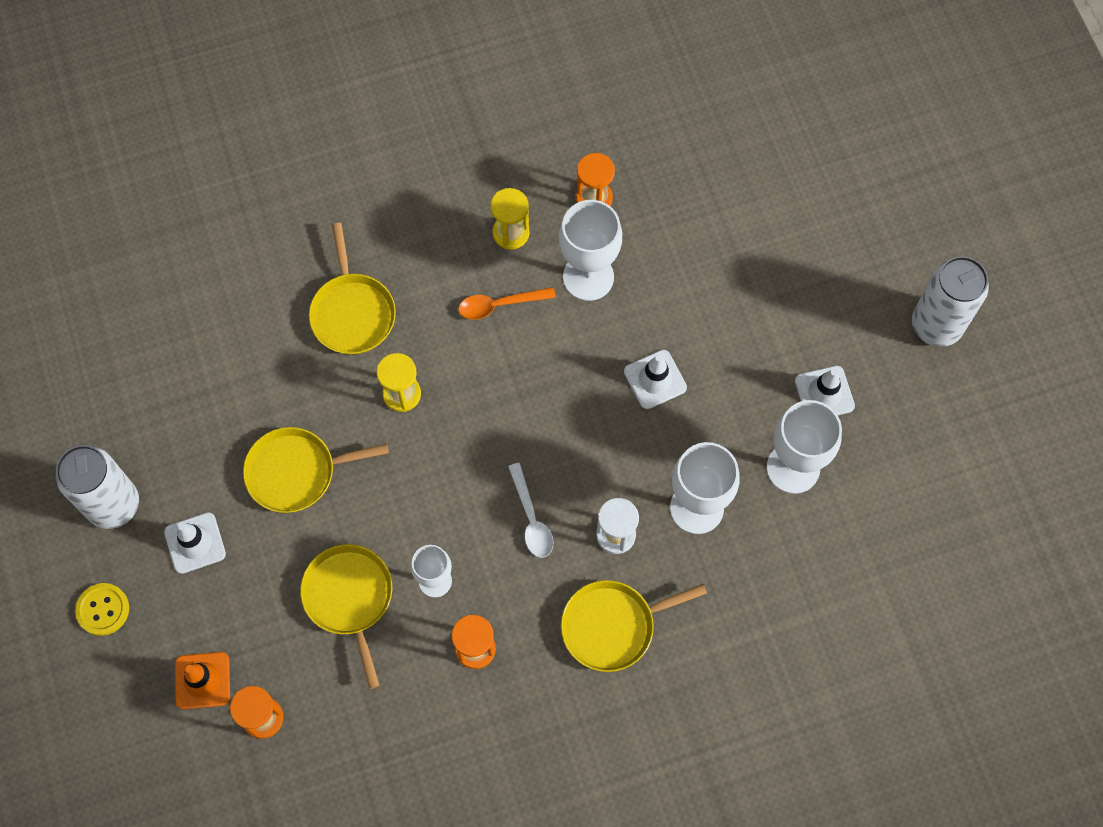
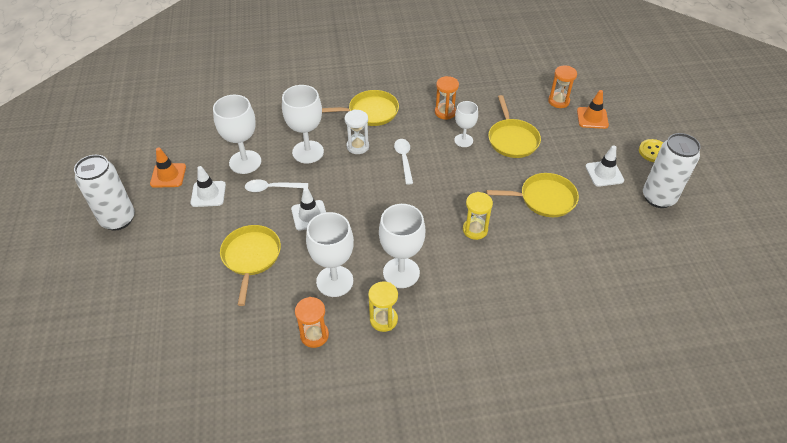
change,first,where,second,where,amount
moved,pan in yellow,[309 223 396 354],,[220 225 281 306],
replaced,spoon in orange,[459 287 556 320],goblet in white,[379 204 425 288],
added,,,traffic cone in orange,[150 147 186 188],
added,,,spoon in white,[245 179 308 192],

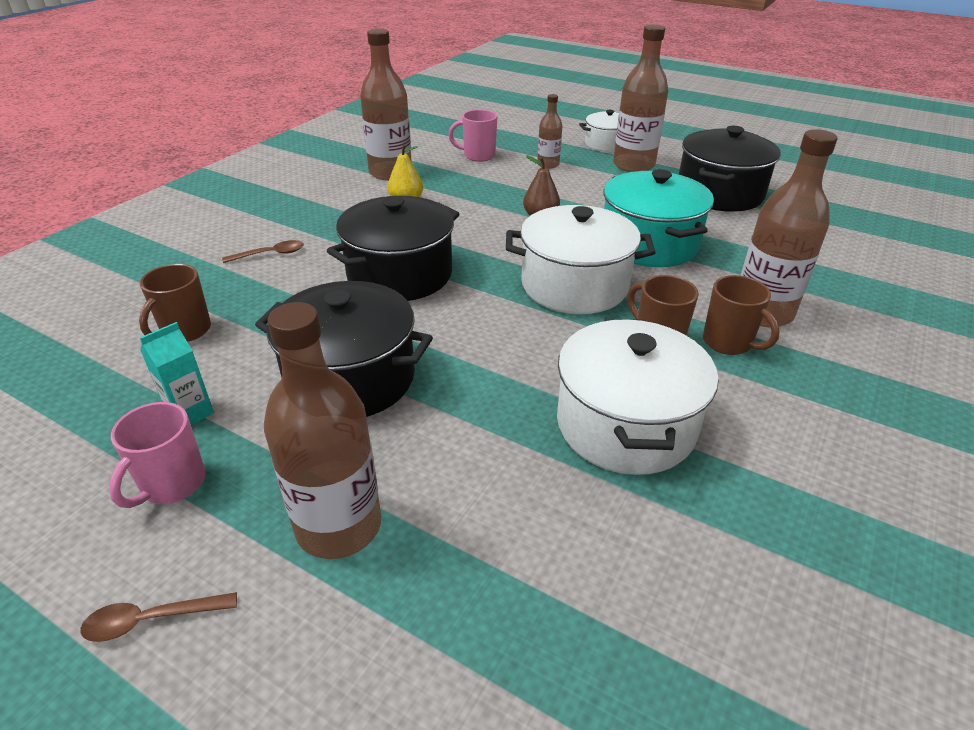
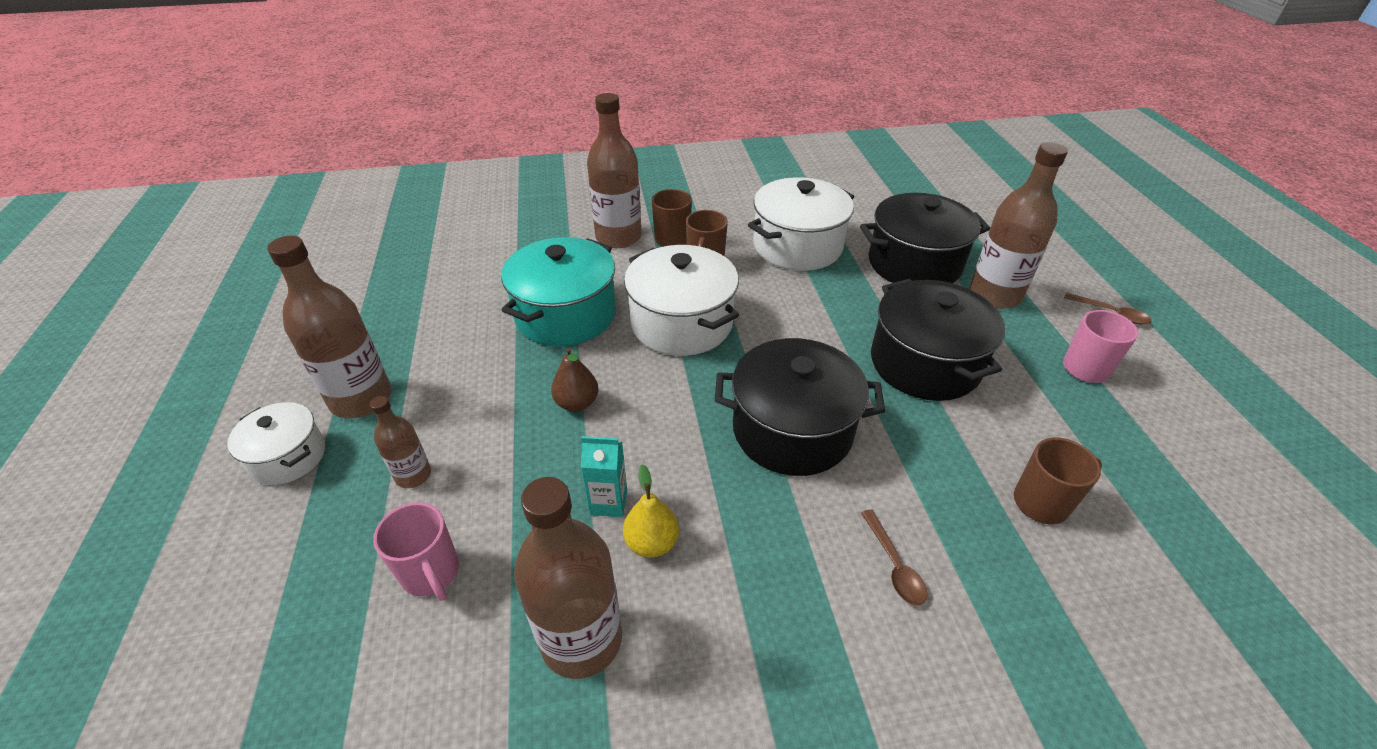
change,first,where,second,where,amount
moved,pot in black,[679 126 781 212],,[860 193 990 283],
turned,spoon in brown,[222 240 304 263],,[861 509 927 605],135 degrees counterclockwise
moved,carton in turquoise,[140 322 214 425],,[581 436 627 517],

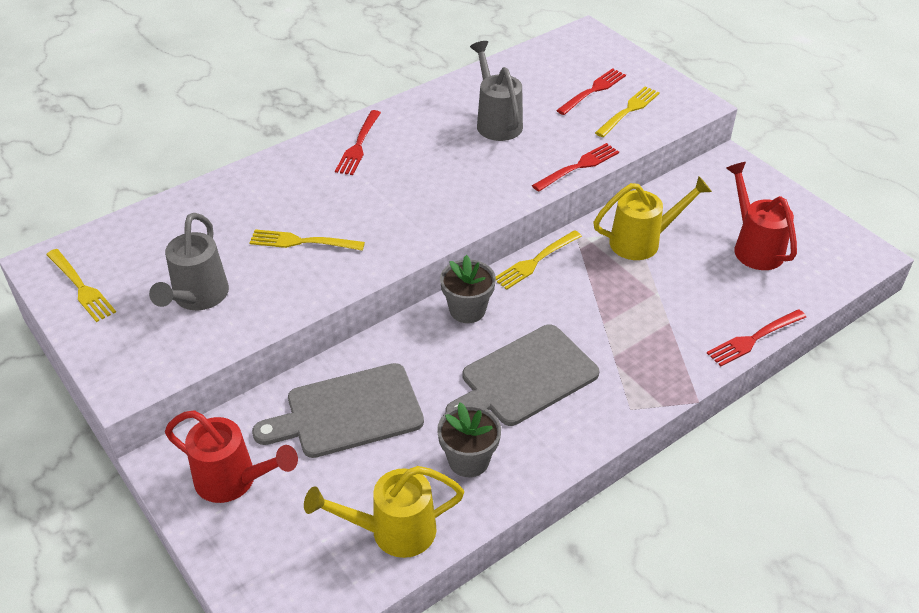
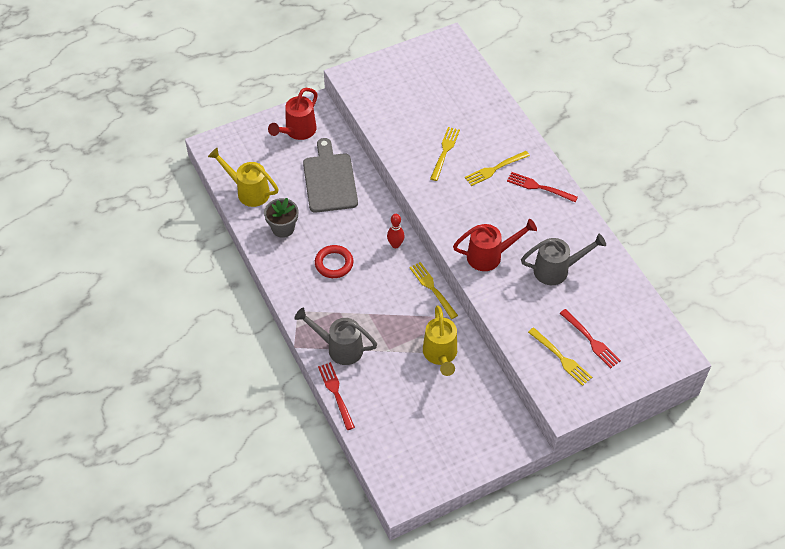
change,first,where,second,where,amount
removed,fork in red,[532 143 619 192],,,
moved,watering can in red,[726 162 797 270],,[453 219 537 271],
moved,watering can in grey,[149 213 229 310],,[294 308 377 365],
moved,fork in yellow,[46 249 116 322],,[465 151 530 186],
replaced,flower pot in grey,[440 255 496 323],bowling pin in red,[387 214 405 248],
replaced,cutting board in grey,[446 325 600 426],ring in red,[315 245 353 278],
turned,watering can in yellow,[304 466 464 558],,[208 148 279 207],60 degrees counterclockwise

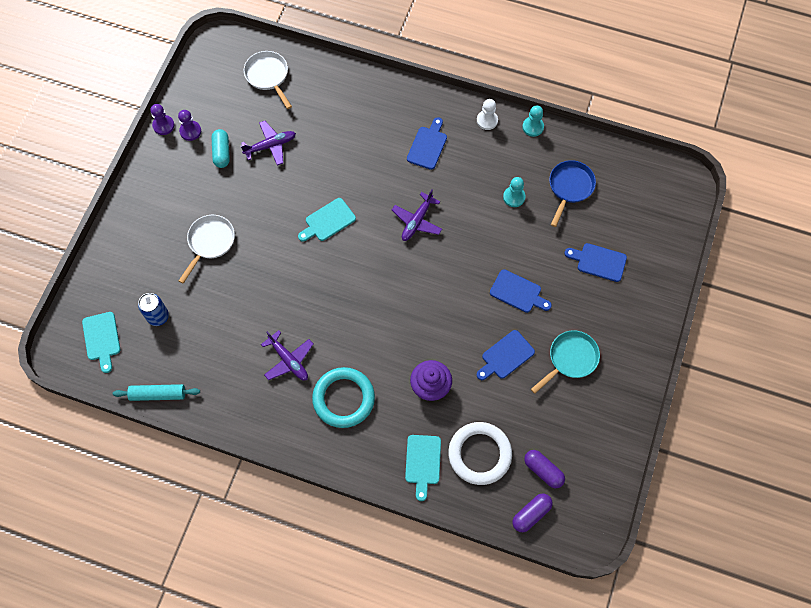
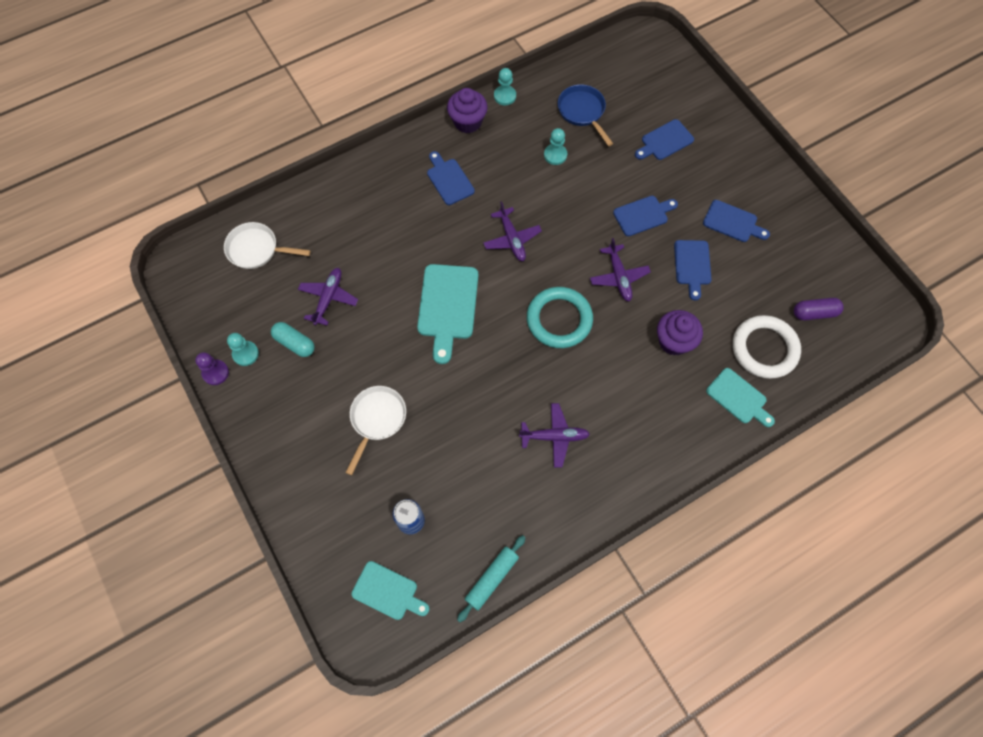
change,first,where,second,where,amount
replaced,pawn in white,[477 99 498 130],cupcake in purple,[447 88 488 133],
recoloured,pawn in purple,[178 110 201 141],pawn in turquoise,[227 333 259 366],
resized,cutting board in turquoise,[298 198 356 242],,[417 264 478 364],x1.57
turned,pan in white,[179 215 235 284],,[345 386 406 475],45 degrees clockwise
replaced,pan in turquoise,[531 330 600 394],cutting board in blue,[703 200 770 242],
moved,ring in turquoise,[312 367 375 428],,[527 287 593 348],
removed,capsule in purple,[512 493 553 532],,,
added,,,plane in purple,[590 238 651 301],

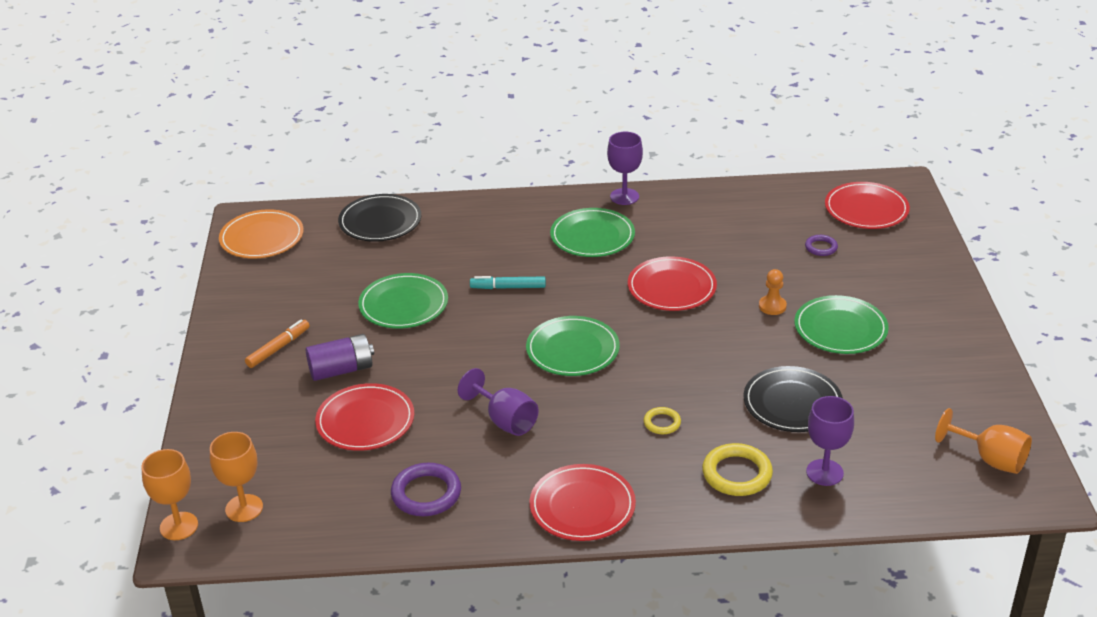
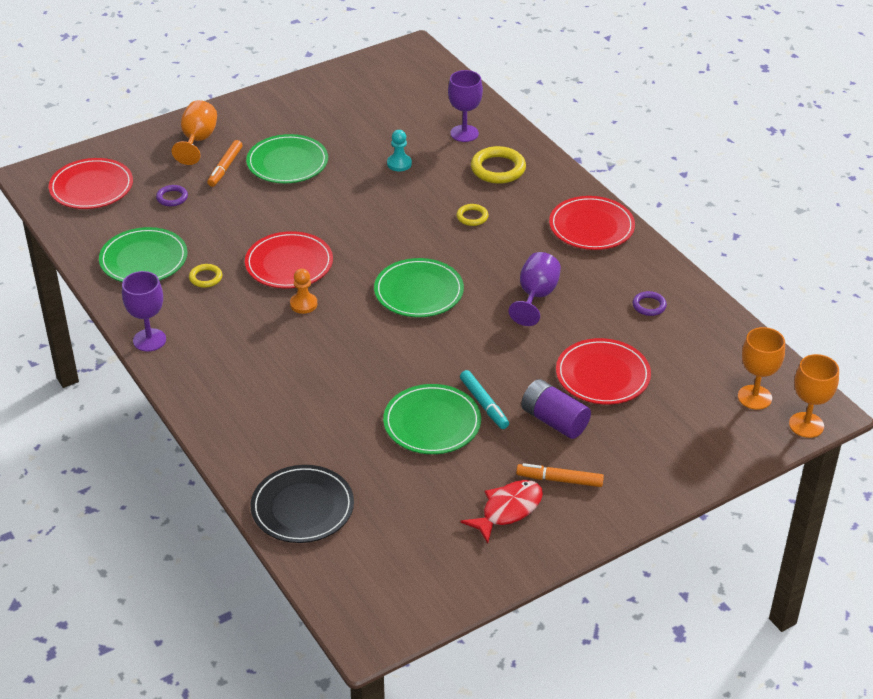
change,first,where,second,where,amount
moved,plate in green,[550 208 635 257],,[99 227 188 282],
removed,plate in orange,[219 209 304 258],,,
moved,pawn in orange,[759 269 787 315],,[290 269 318 314],
moved,marker in turquoise,[470 276 546 289],,[460 370 509 429],
replaced,plate in black,[744 366 843 432],pawn in turquoise,[387 130 412 171],
moved,goblet in orange,[935 408 1032 474],,[172 100 217 165],
resized,ring in purple,[391 463 461 516],,[633 291 667 316],x0.56
added,,,marker in orange,[207 140 243 187],
added,,,ring in yellow,[189 264 222 288],
added,,,fish in red,[461 480 543 544],

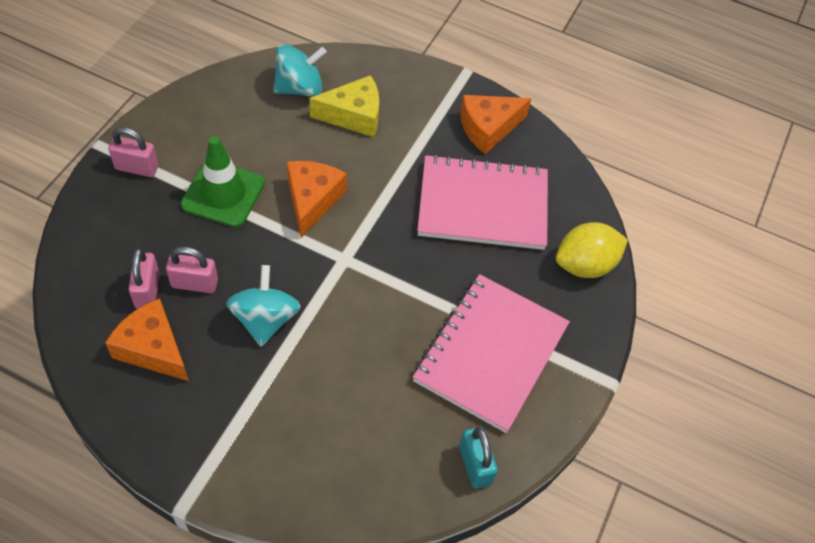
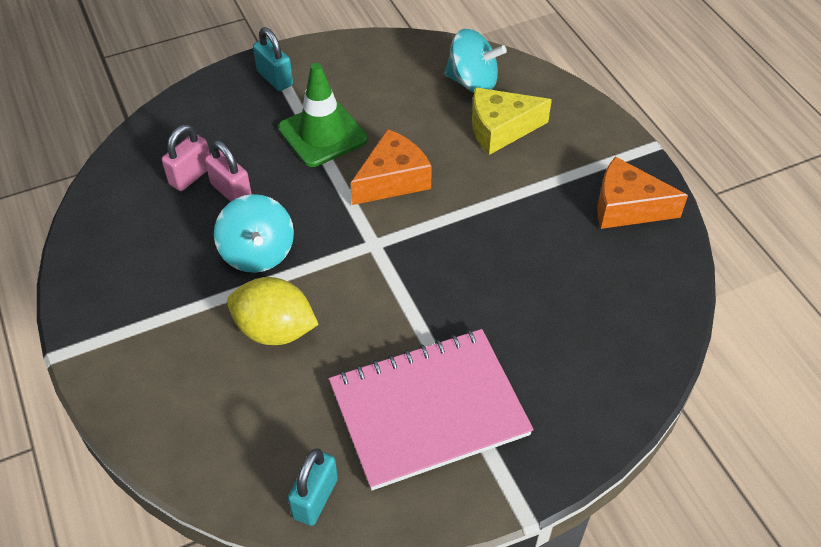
change,first,where,second,where,amount
turned,cheese in yellow,[309 75 379 137],,[472 87 552 155],135 degrees clockwise
recoloured,padlock in pink,[108 127 159 177],padlock in turquoise,[253 27 293 91],
removed,notebook in pink,[417 154 548 250],,,
moved,lemon in yellow,[556 222 628 278],,[227 277 319 345],
turned,spinning top in turquoise,[226 265 301 347],,[214 194 294 273],120 degrees clockwise
removed,cheese in orange,[105 298 189 381],,,

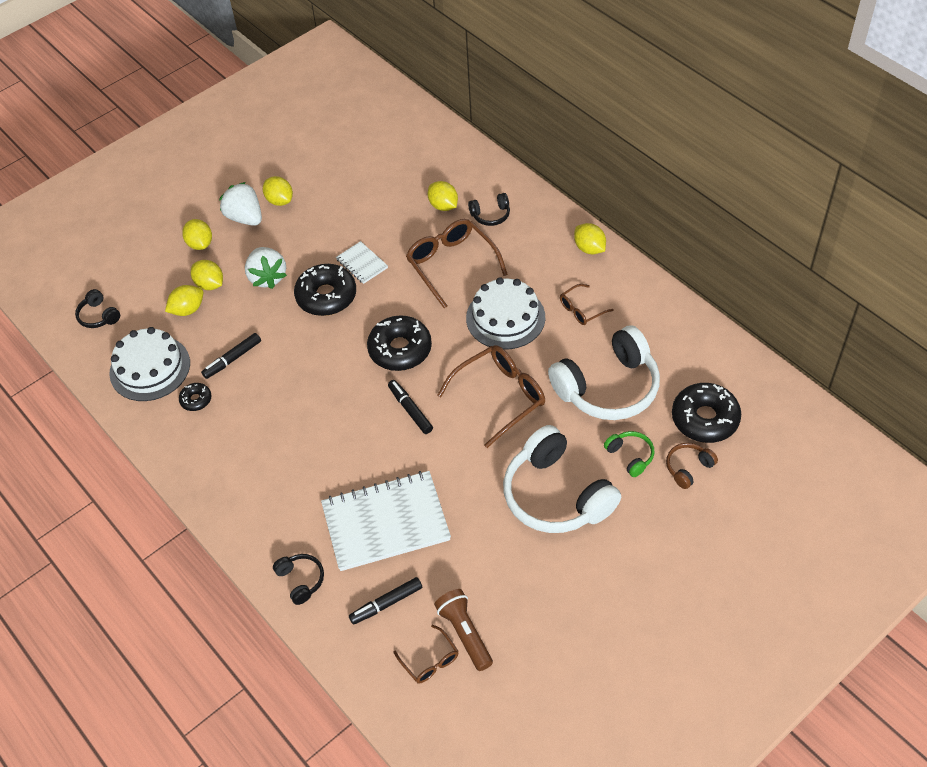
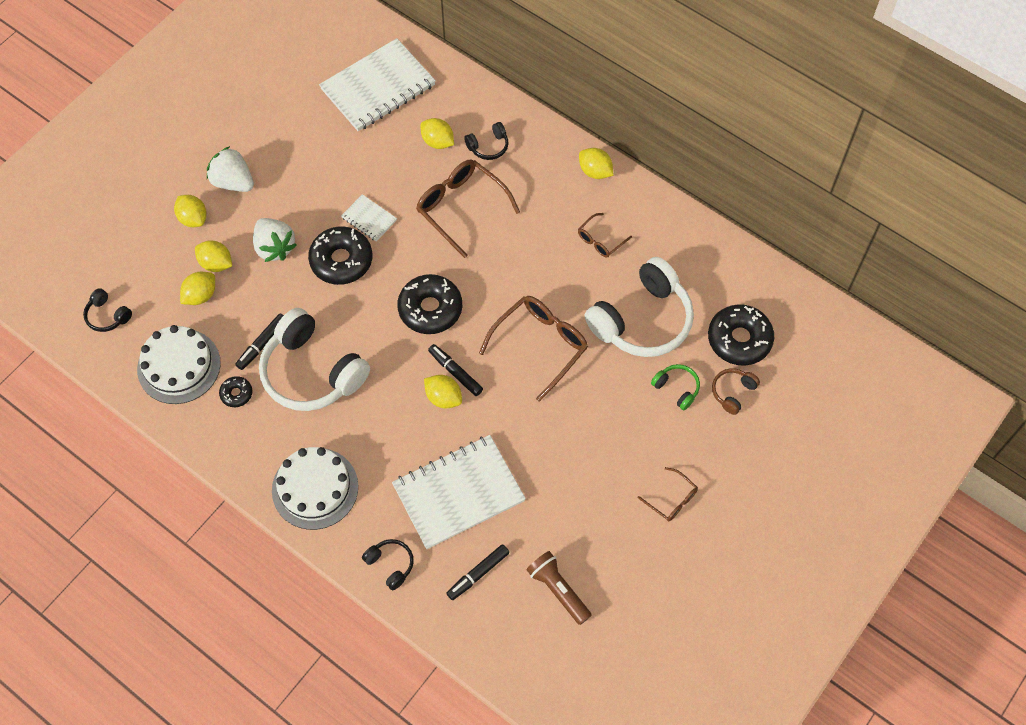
change,first,where,second,where,amount
moved,lemon in yellow,[263 176 293 206],,[424 375 462 409],
moved,cake in white,[466 277 545 349],,[272 447 358 530],
moved,headphones in white,[503 425 621 533],,[259 308 370 411],
moved,glasses in brown,[393 624 458 684],,[638 467 698 522],
added,,,notebook in white,[319 38 436 131],

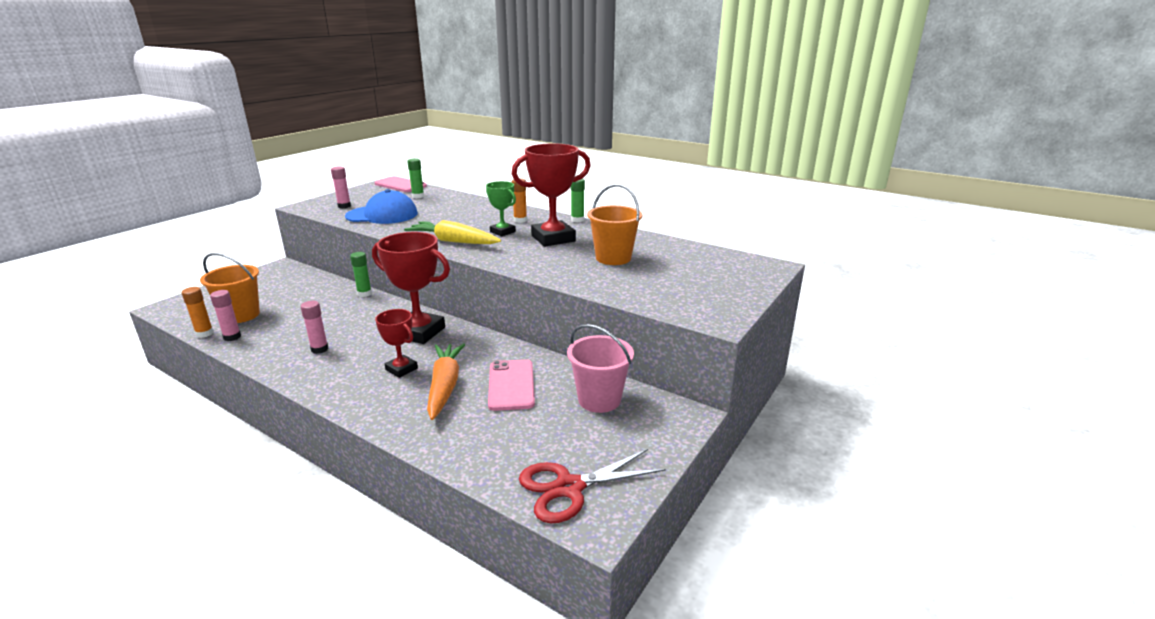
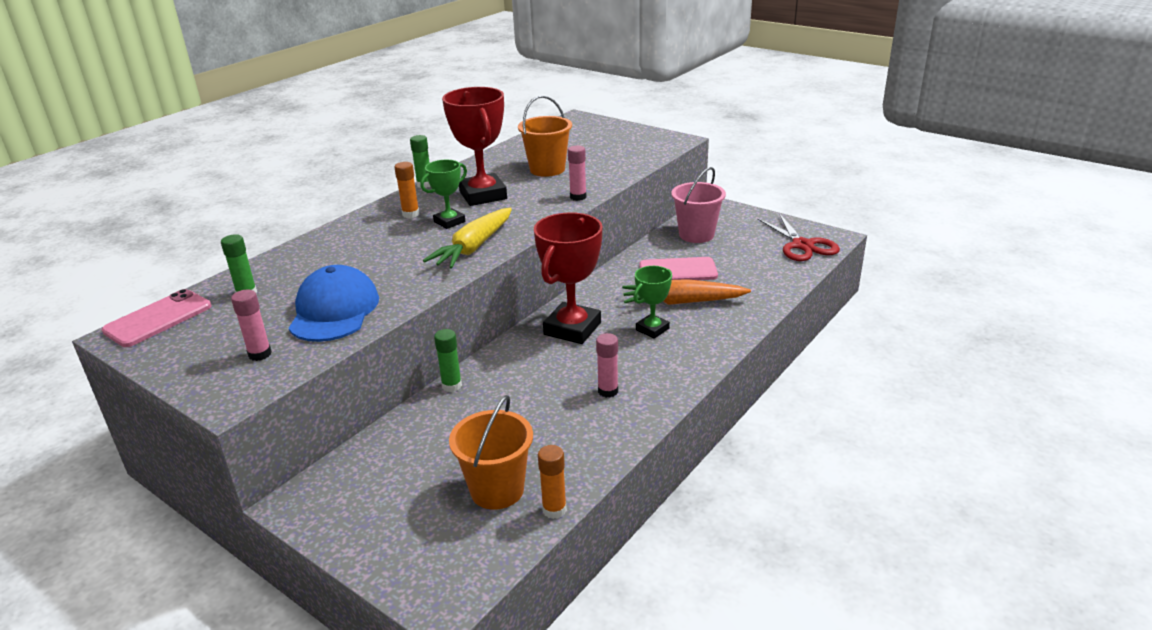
change,first,where,second,where,amount
moved,glue stick in pink,[210 290 241 341],,[568 145 586 201],
recoloured,trophy in red,[375 309 418 378],trophy in green,[633 266 672 339],

